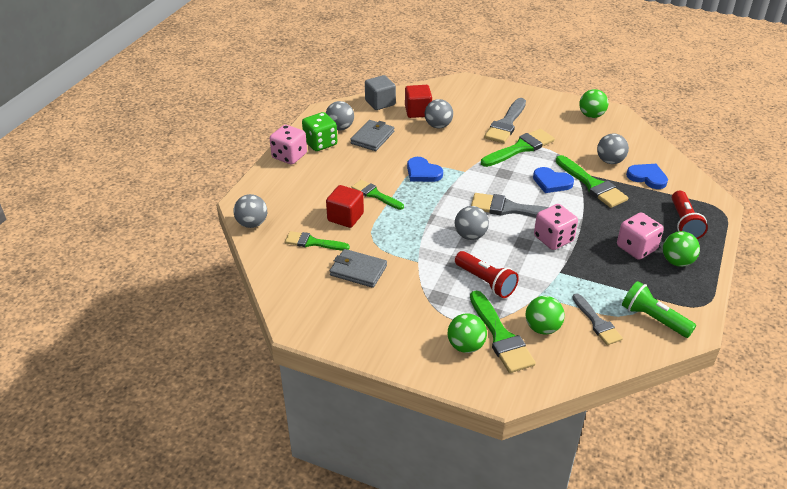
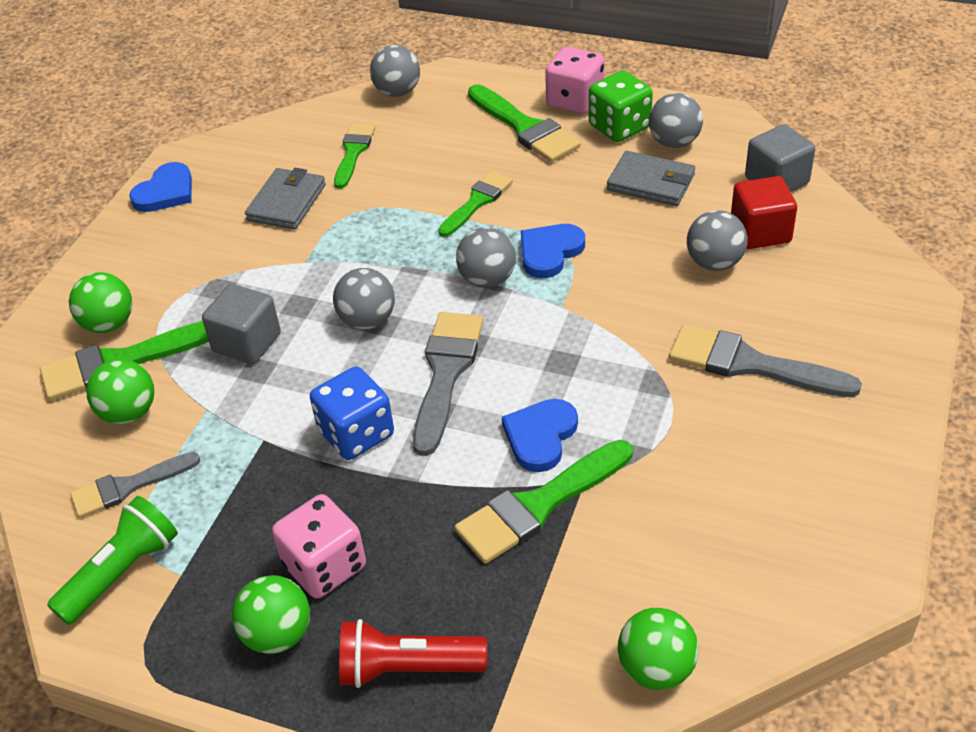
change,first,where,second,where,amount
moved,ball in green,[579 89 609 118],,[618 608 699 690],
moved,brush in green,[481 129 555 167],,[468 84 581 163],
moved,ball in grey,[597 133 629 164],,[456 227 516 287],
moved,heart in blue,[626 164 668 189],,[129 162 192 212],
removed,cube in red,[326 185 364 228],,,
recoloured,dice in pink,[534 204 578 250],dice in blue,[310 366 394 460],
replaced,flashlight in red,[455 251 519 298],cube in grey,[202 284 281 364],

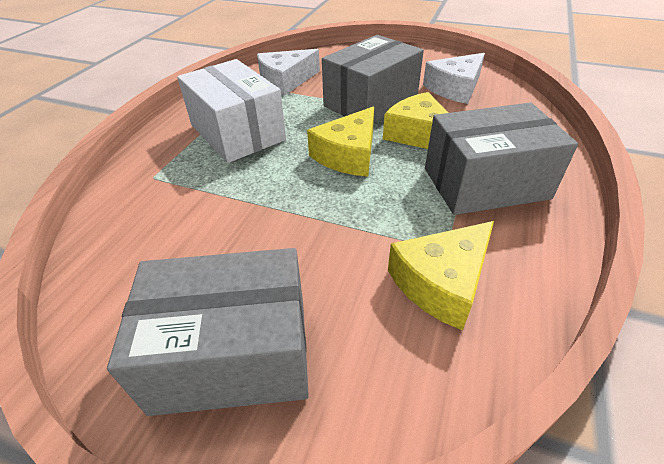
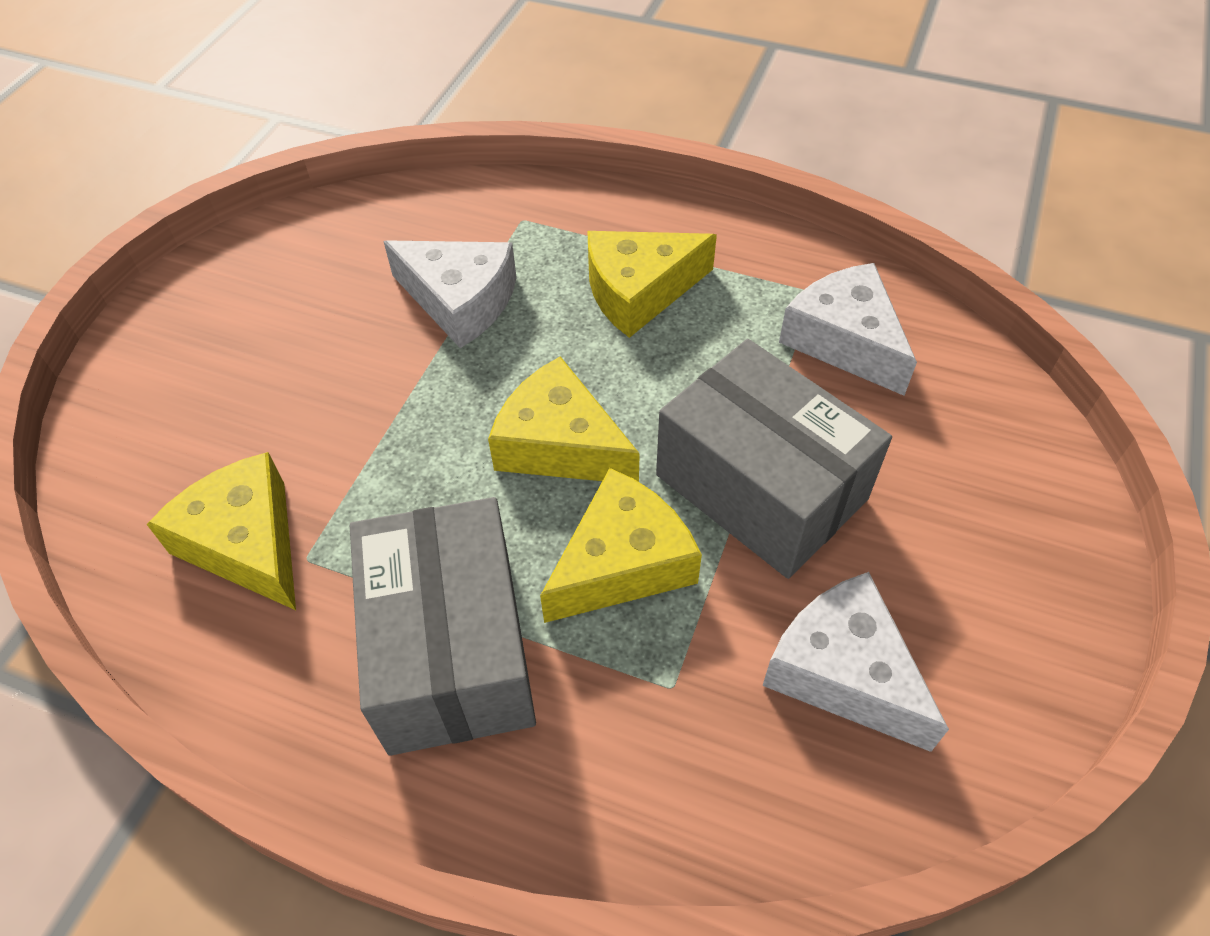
change,first,where,second,where,amount
replaced,box in white,[177 59 286 163],cheese in yellow,[588 231 717 338],
removed,box in grey,[107 248 309 416],,,
added,,,cheese in white,[383 240 517 348],

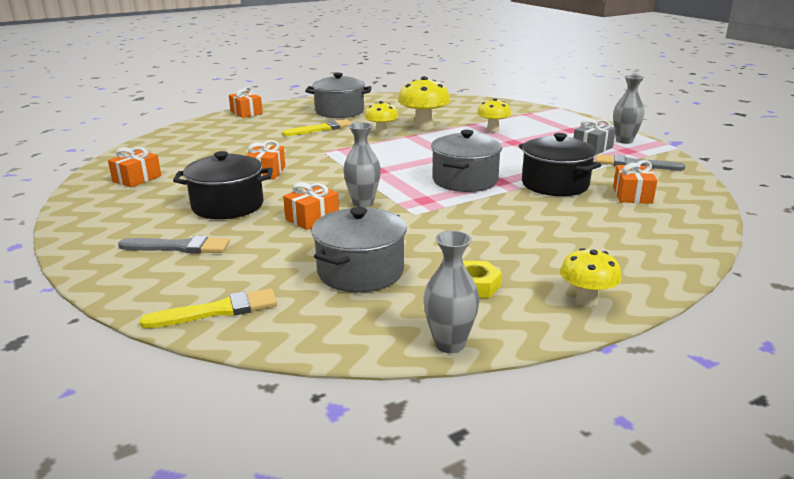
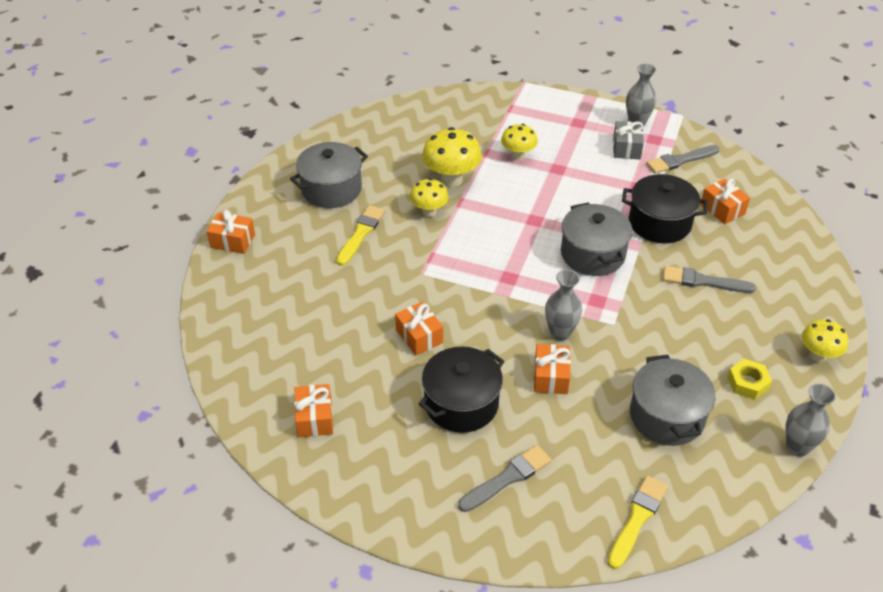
change,first,where,second,where,amount
added,,,brush in grey,[663 266 756 293],

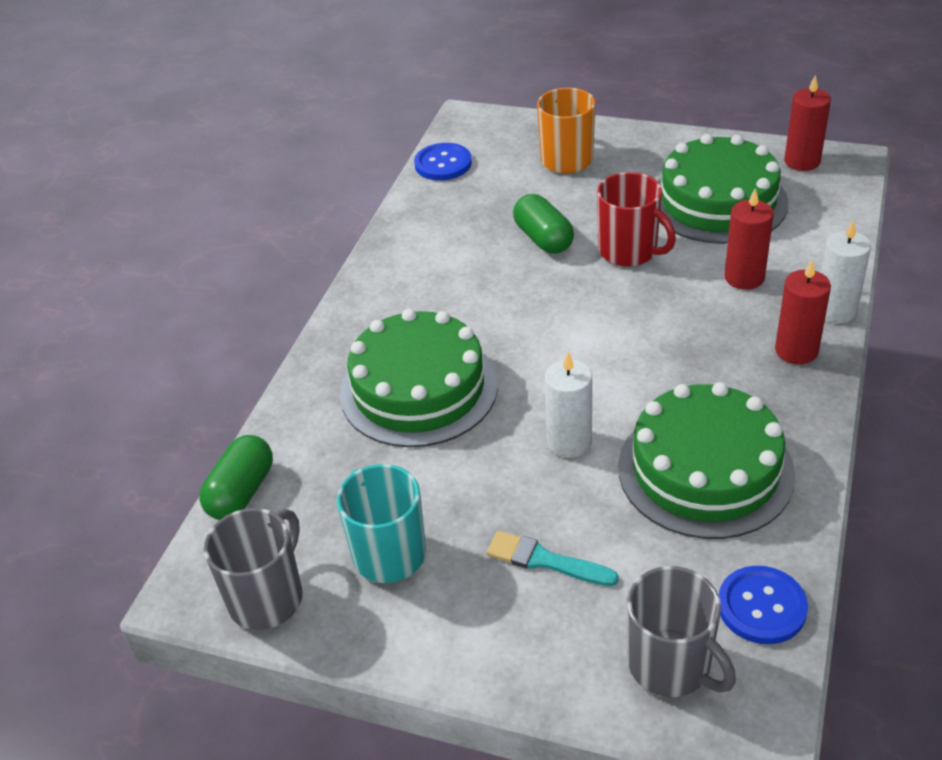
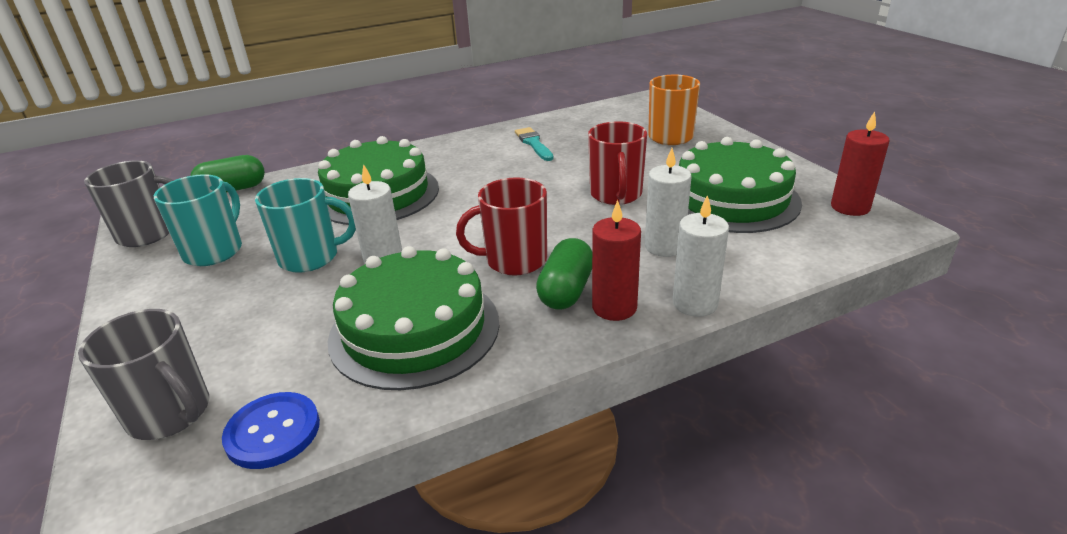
change,first,where,second,where,amount
removed,button in blue,[414 143 472 180],,,
recoloured,candle in red,[724 188 774 290],candle in white,[645 148 692 257],
moved,capsule in green,[513 194 574 254],,[536 238 592 310],
moved,brush in turquoise,[487 531 619 586],,[515 127 553 161],
turned,mug in grey,[627 566 736 697],,[78 309 209 440],60 degrees counterclockwise
added,,,mug in turquoise,[255 178 356 273],
added,,,mug in red,[456 178 547 276],

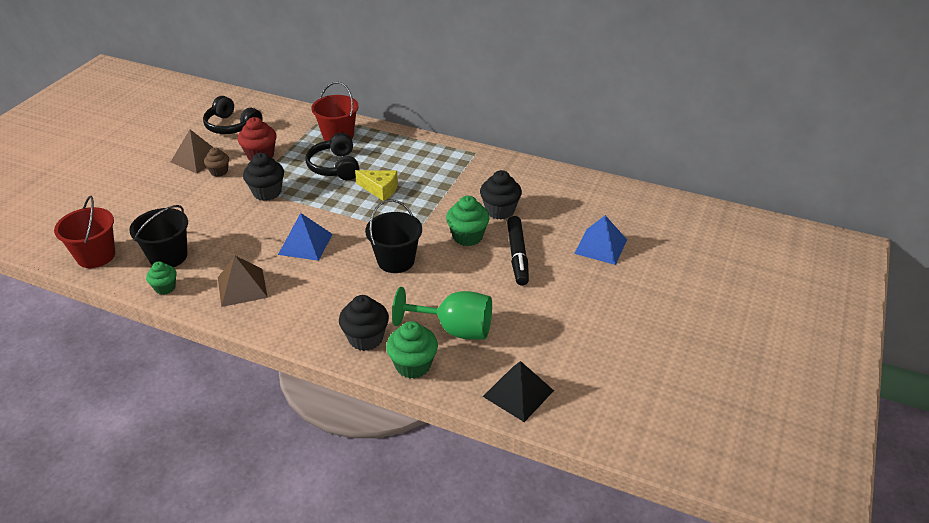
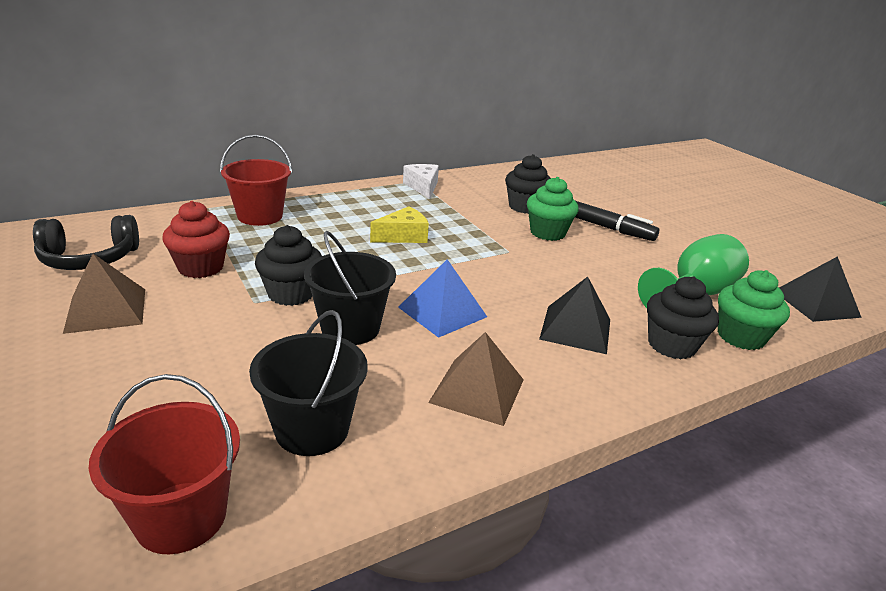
change,first,where,second,where,amount
removed,headphones in black,[305 133 360 180],,,
removed,cupcake in brown,[204 147 229 177],,,
moved,bucket in black,[365 200 422 273],,[304 231 396 345],
removed,pyramid in blue,[574 215 627 265],,,
removed,cupcake in green,[146 261 177 295],,,
added,,,cheese in white,[403 164 439 199],
added,,,pyramid in black,[539 277 610 354],

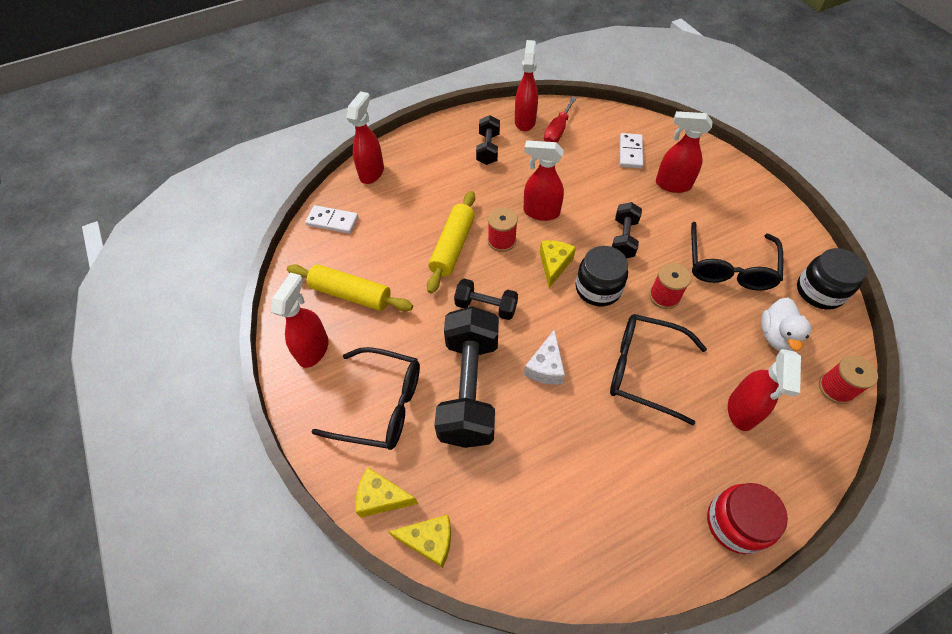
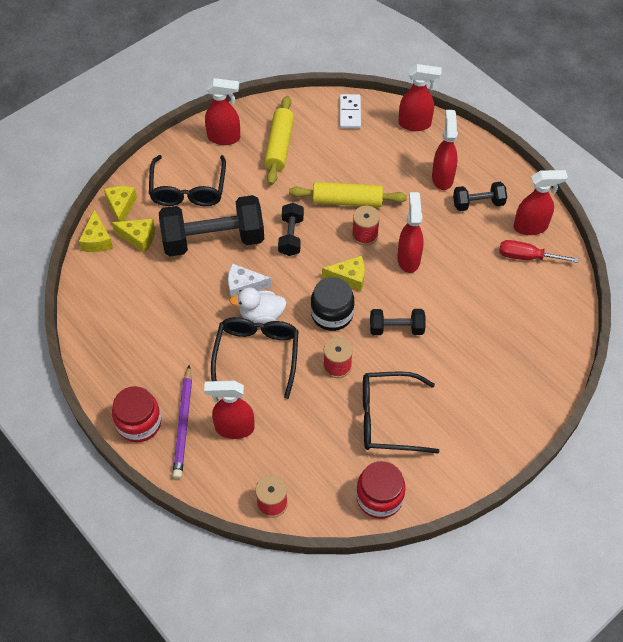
change,first,where,second,where,amount
moved,spray bottle in red,[656 111 712 193],,[432 110 458 190],
removed,domino in white,[620 133 643 169],,,
recoloured,jar in black,[797 248 867 310],jar in red,[356 461 406 519],
moved,duck in white,[761 297 811 351],,[229 287 287 324],
added,,,cheese in yellow,[112 219 155 253],
added,,,pencil in purple,[172 365 192 479],

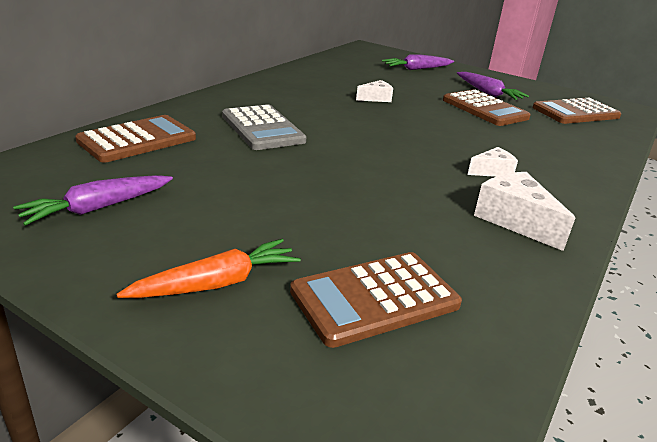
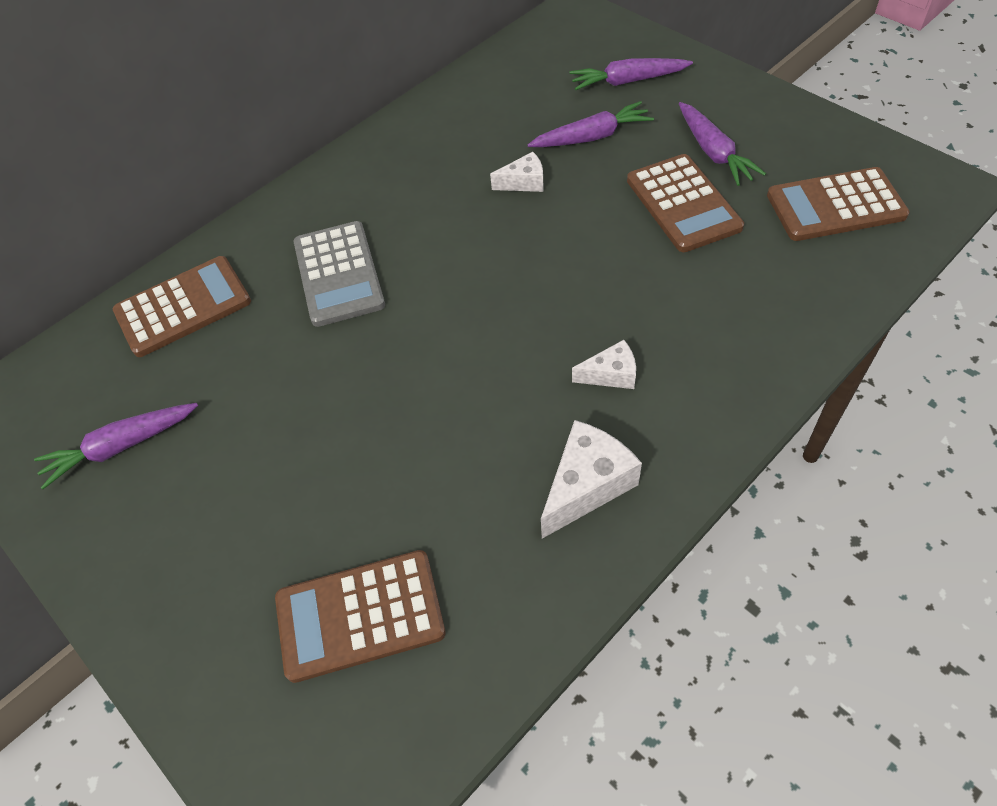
change,first,where,second,where,amount
turned,cheese in white,[474 172 575 251],,[541 420 642 539],60 degrees clockwise
removed,carrot in orange,[116 239 301 298],,,
added,,,carrot in purple,[528 101 654 147],

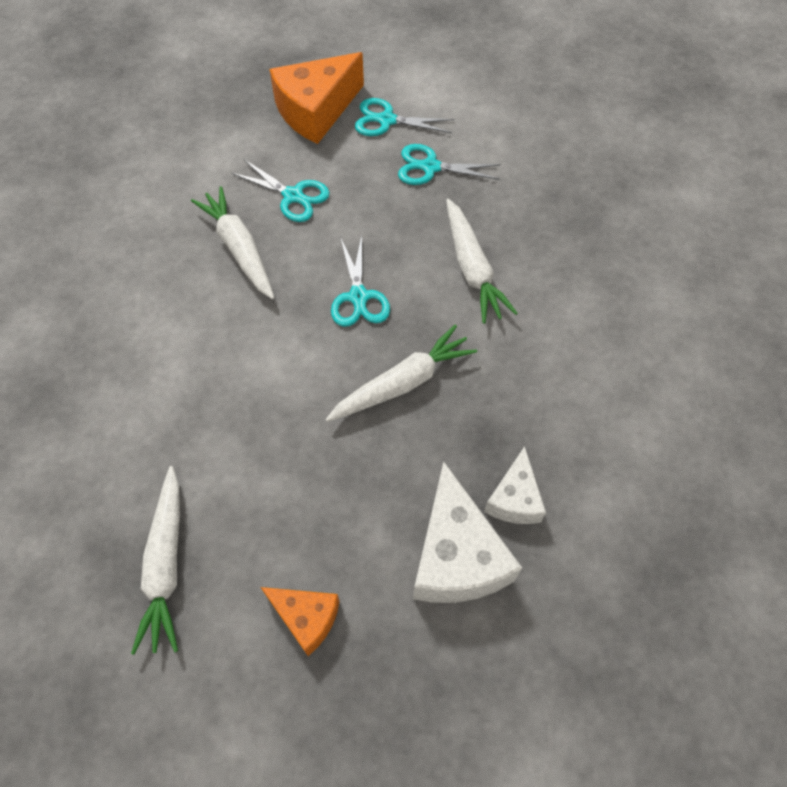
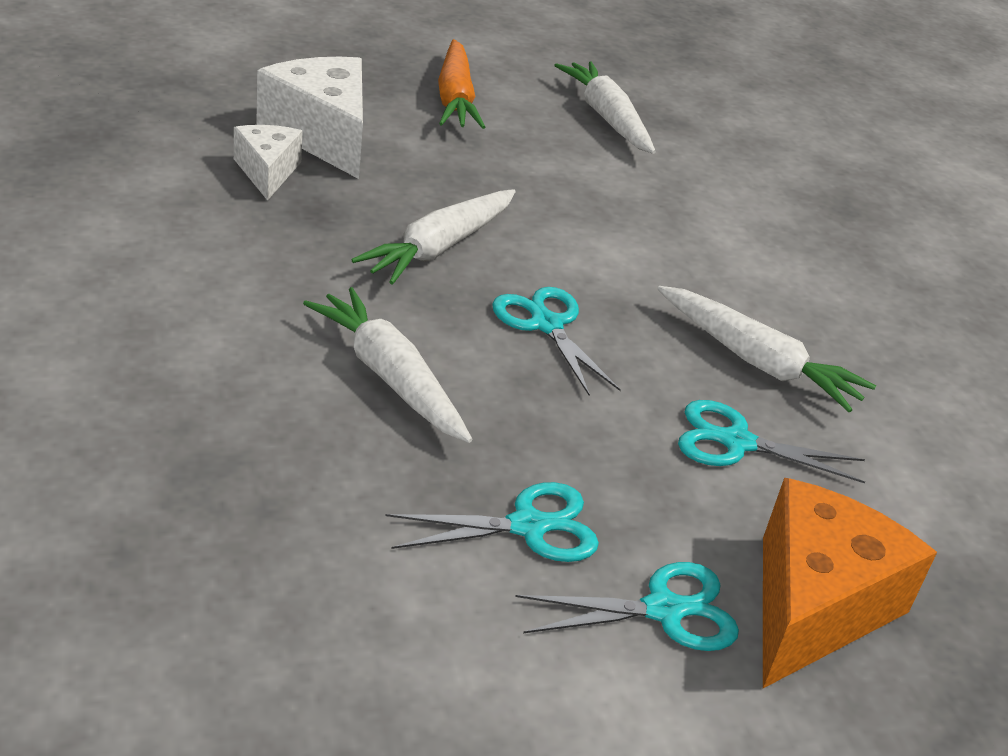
change,first,where,second,where,amount
replaced,cheese in orange,[261 587 340 656],carrot in orange,[438 39 486 129],

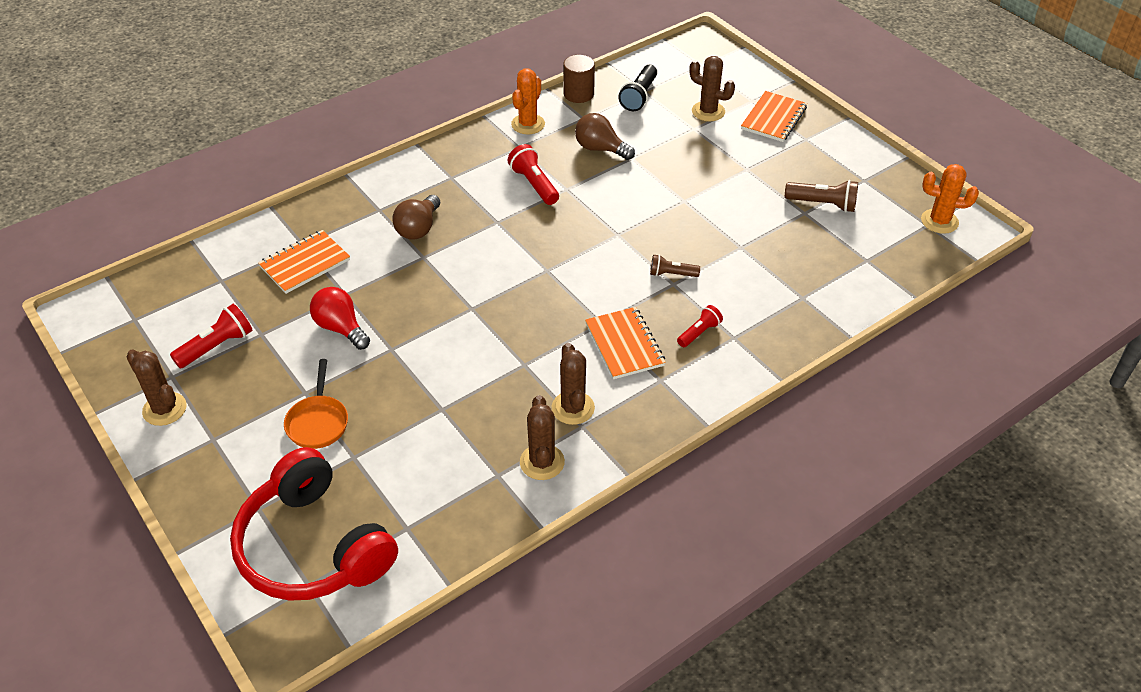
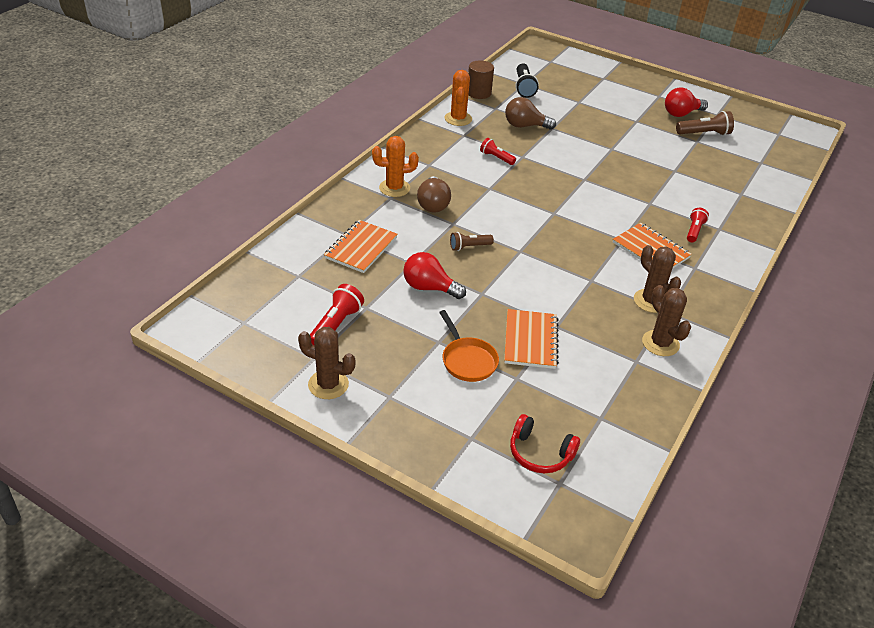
change,first,where,second,where,amount
removed,cactus in brown,[689 56 735 121],,,
moved,notebook in orange,[741 91 807 142],,[504 309 559 369],
resized,flashlight in red,[508 144 559 205],,[480 138 516 165],x0.65
moved,cactus in orange,[921 164 979 234],,[372 136 419 197],
moved,flashlight in brown,[650 255 700 277],,[450 232 494 251],
resized,headphones in red,[230 447 398 601],,[510 414 580 473],x0.47
added,,,light bulb in red,[665 87 708 117],

